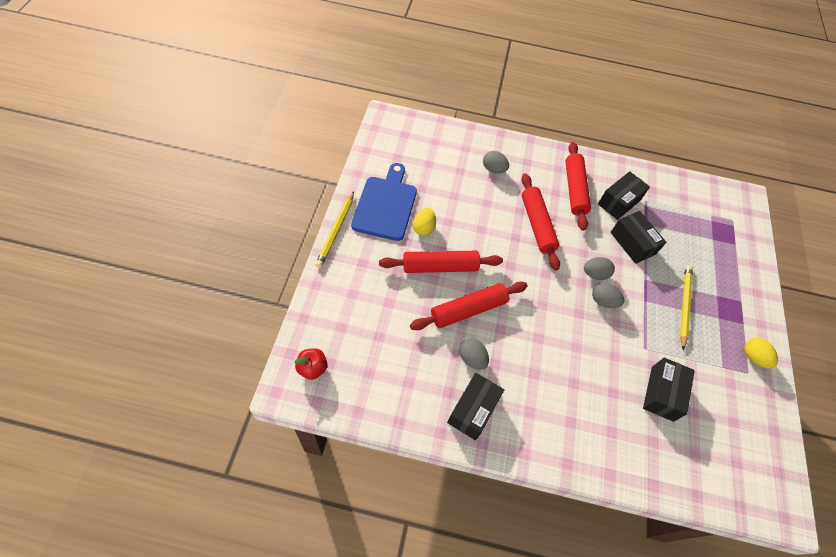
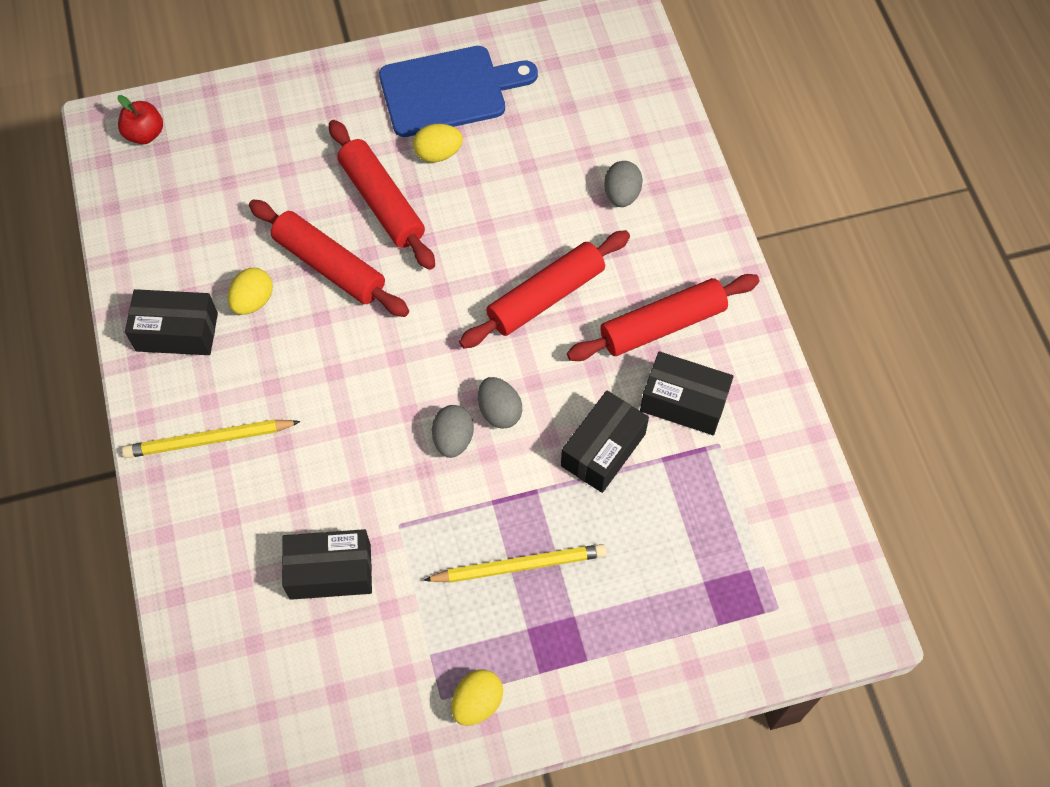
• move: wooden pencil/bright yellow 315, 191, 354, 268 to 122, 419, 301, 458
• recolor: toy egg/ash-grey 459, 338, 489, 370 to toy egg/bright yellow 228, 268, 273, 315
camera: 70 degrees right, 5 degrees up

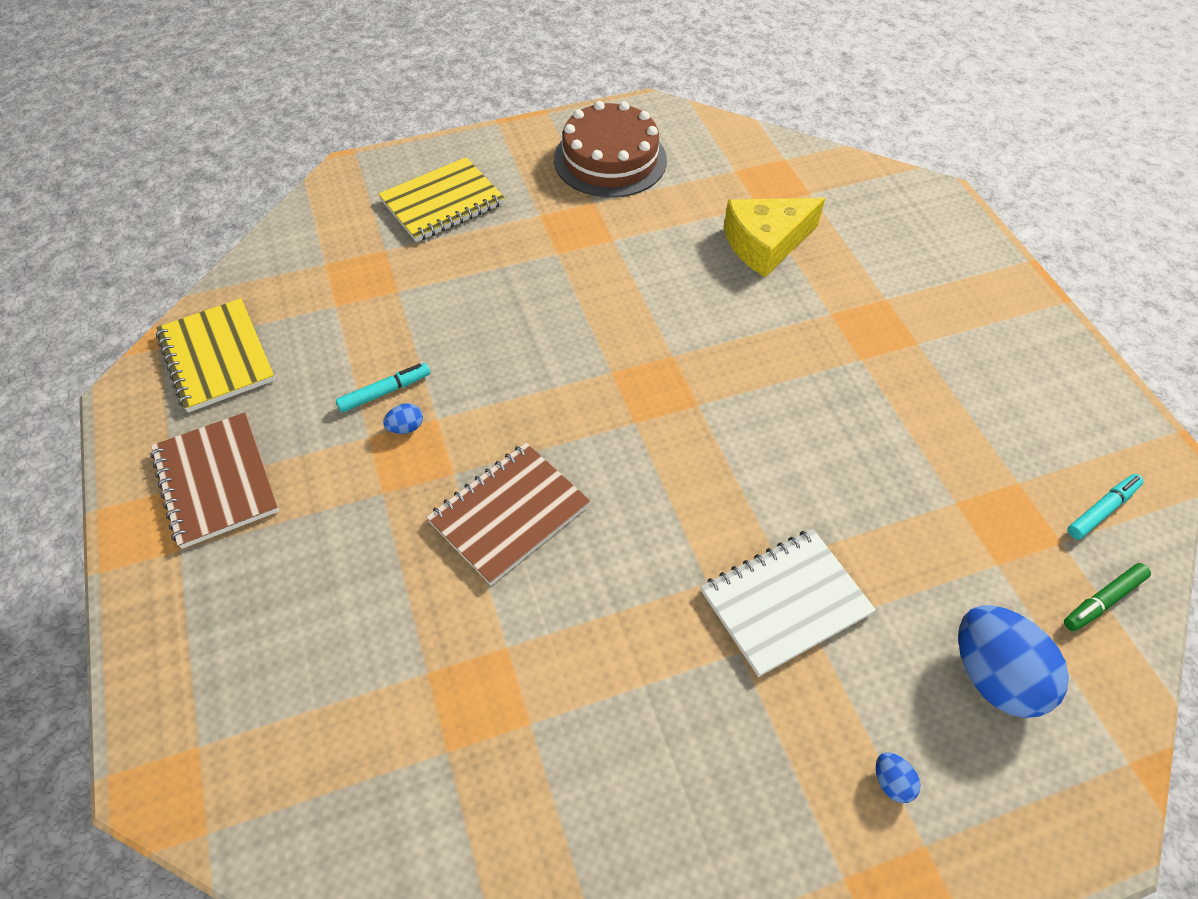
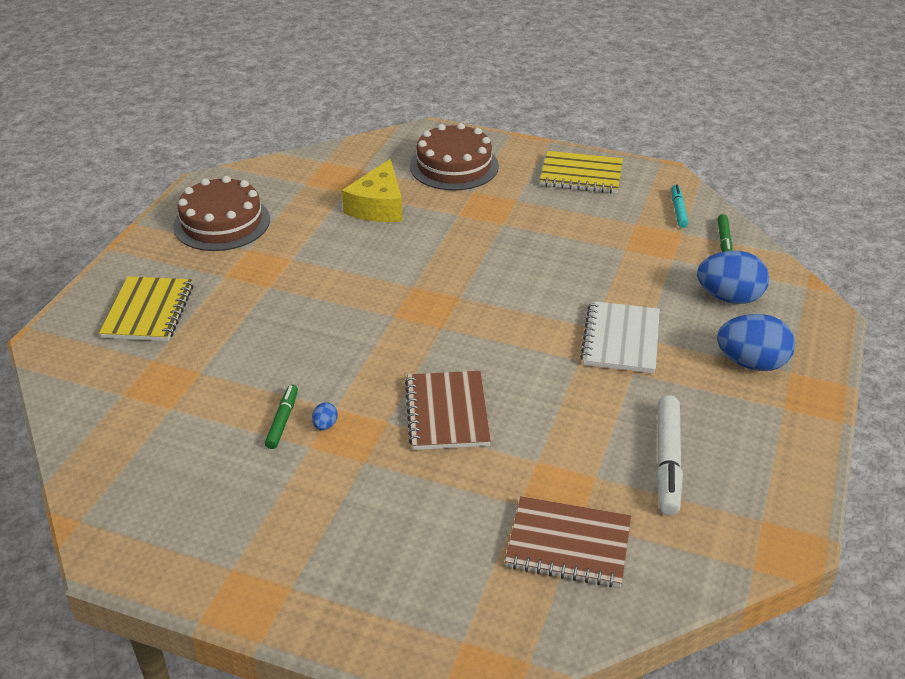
• recolor: marker/teal 336, 363, 430, 412 to marker/emerald 265, 385, 298, 449
• insert: cake/dark brown 410, 123, 499, 191
• move: notebook/dark brown 150, 412, 279, 549 to 505, 496, 631, 588
• move: notebook/bright yellow 156, 298, 275, 413 to 540, 151, 623, 193
• insert: marker/snow-white 656, 395, 683, 515
• resize: toy egg/royal blue 876, 752, 921, 803 = 717, 314, 795, 371 x2.43
camera: 50 degrees left, 15 degrees down

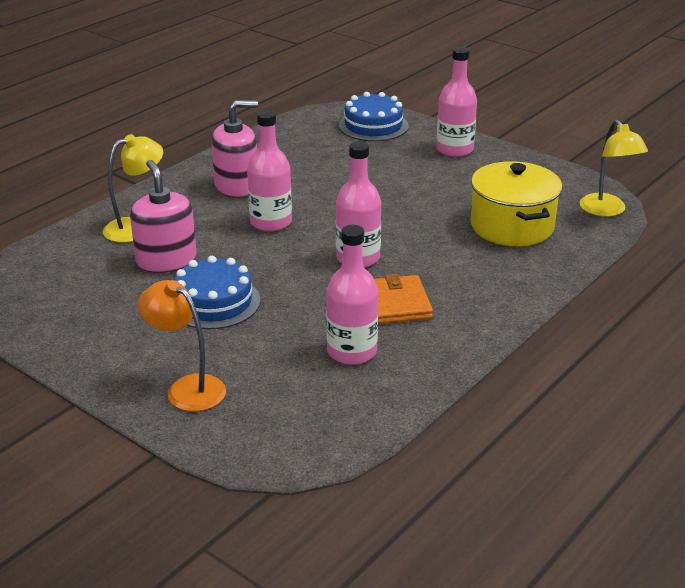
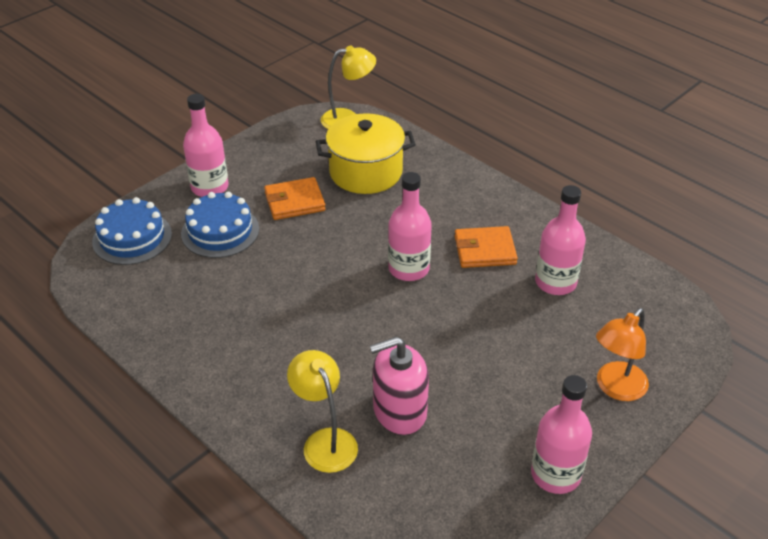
• move: cake/royal blue 175, 256, 260, 329 to 181, 192, 259, 258
• insert: billfold/bright orange 264, 177, 326, 220
• move: flask/rose-pink 247, 110, 292, 232 to 531, 375, 592, 494
• delete: soap pump/rose-pink 212, 100, 258, 198
camera: 85 degrees left, 10 degrees up

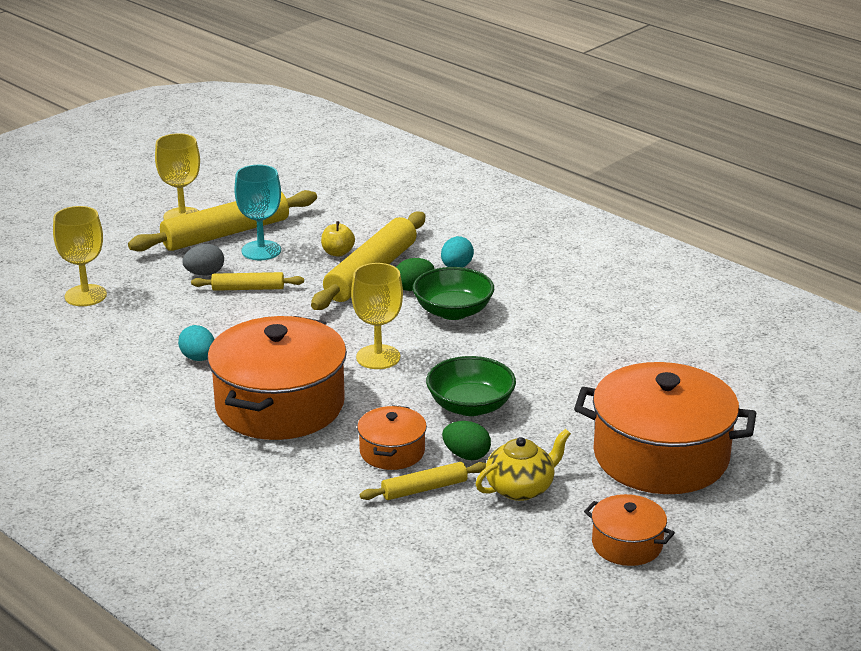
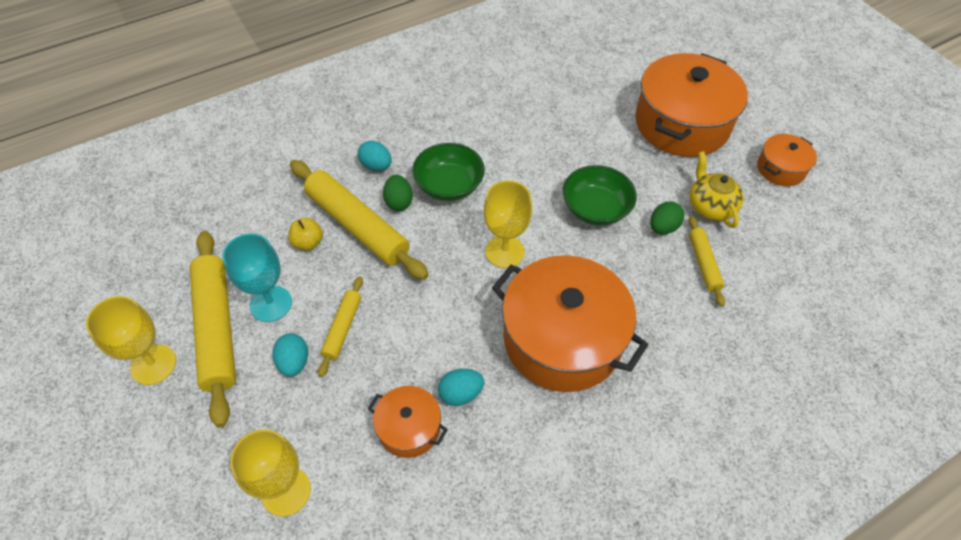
• recolor: toy egg/ash-grey 182, 244, 224, 276 to toy egg/teal 273, 333, 308, 377
• move: stockpot/bright orange 357, 405, 427, 470 to 368, 386, 448, 458
camera: 75 degrees left, 25 degrees up

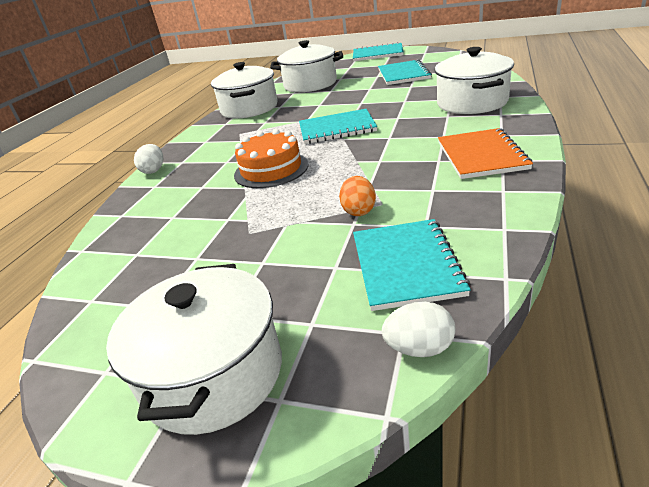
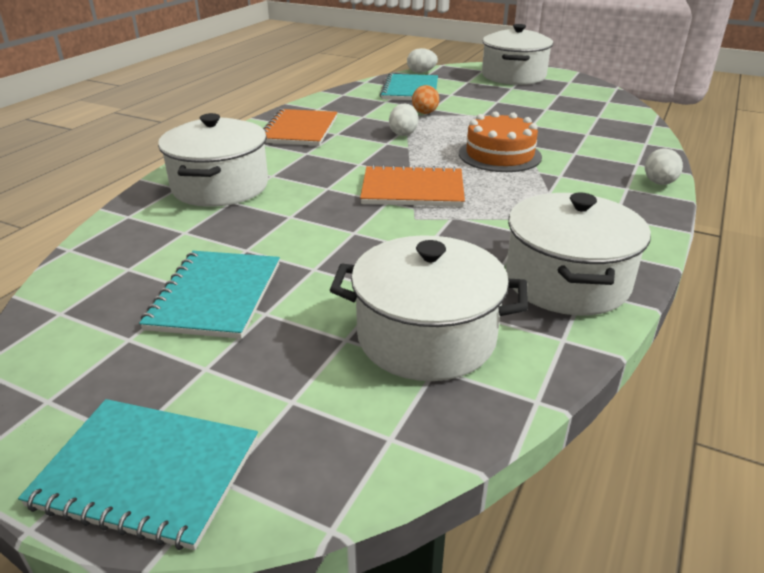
• recolor: notebook/teal 299, 109, 377, 144 to notebook/bright orange 360, 165, 465, 207
• insert: toy egg/snow-white 389, 104, 419, 136
camera: 175 degrees left, 0 degrees up

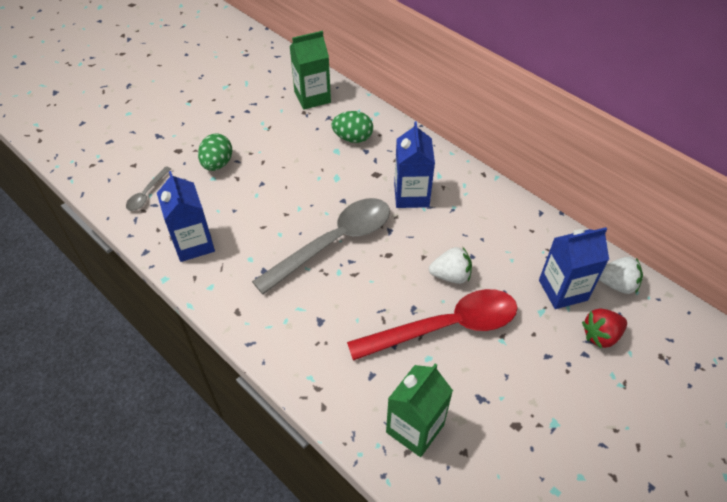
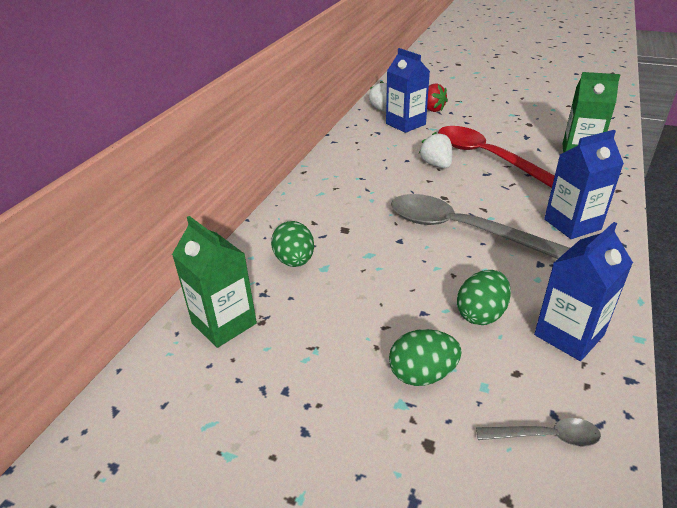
• insert: toy egg/emerald 457, 270, 511, 325
• move: juice carton/royal blue 394, 122, 435, 208 to 544, 130, 624, 239
camera: 110 degrees left, 15 degrees down

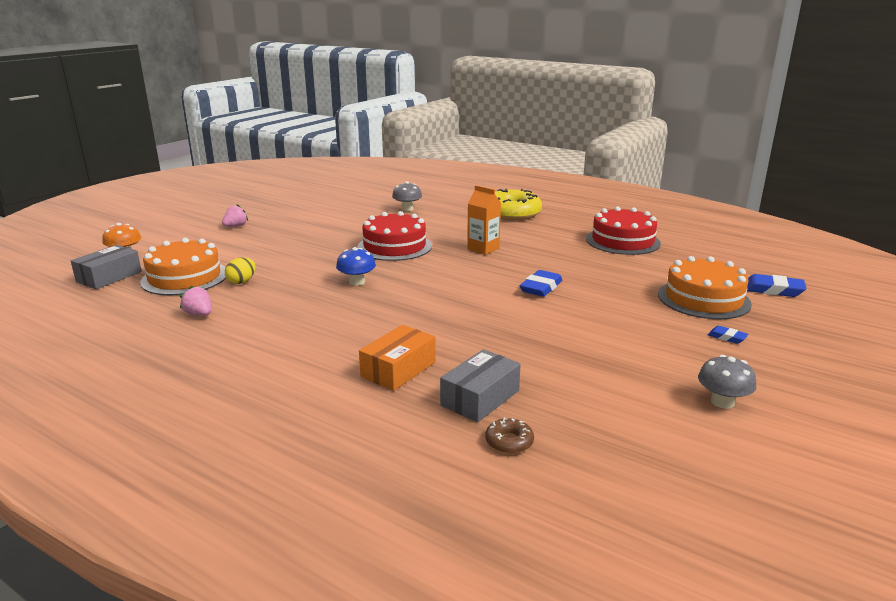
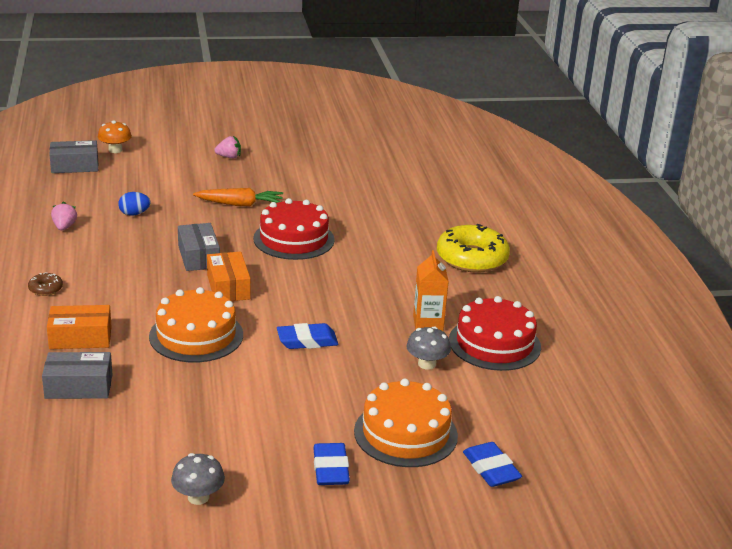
• move: donut/dark brown 485, 417, 534, 454 to 28, 272, 63, 296
• recolor: toy egg/bright yellow 225, 257, 256, 284 to toy egg/royal blue 118, 192, 150, 216
• move: cake/bright orange 140, 238, 226, 295 to 149, 287, 243, 363
• replace: fungus/royal blue 336, 247, 376, 286 to package/ash-grey 178, 223, 220, 271
• insert: carrot/bright orange 193, 188, 283, 207
• insert: package/bright orange 207, 252, 251, 301
• resize: gum eraser/royal blue 708, 326, 748, 344 = 313, 443, 350, 485 x1.79
• move: fungus/ash-grey 392, 181, 422, 211 to 406, 326, 451, 370
• move: juice carton/bright orange 467, 185, 501, 255 to 413, 250, 449, 331
camera: 45 degrees right, 5 degrees up

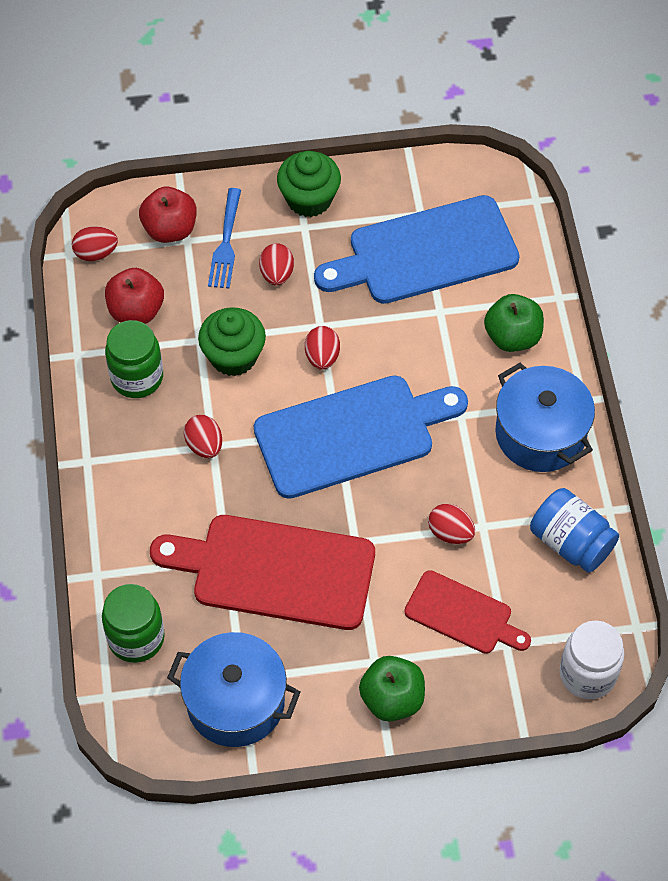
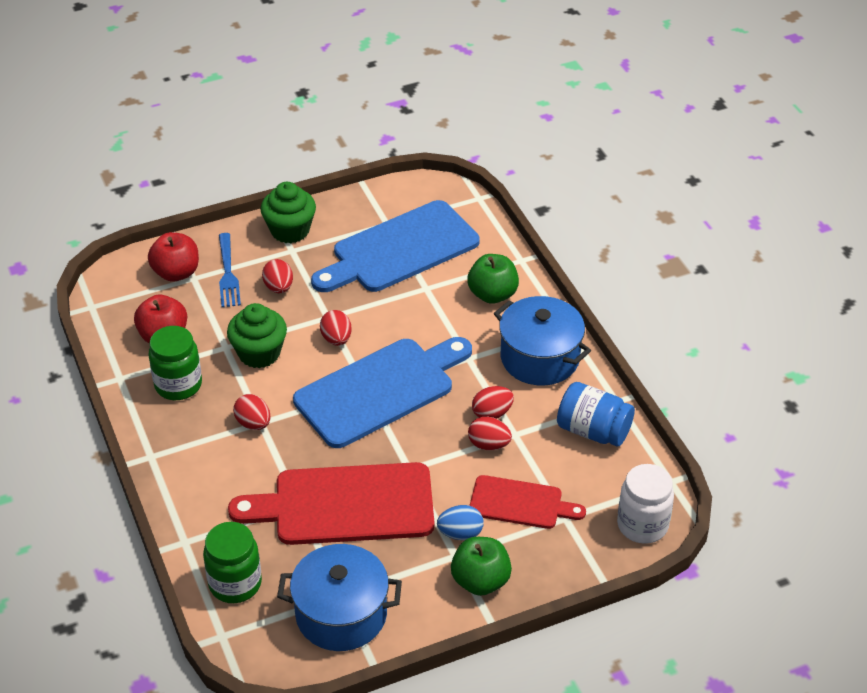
• insert: toy egg/royal blue 437, 505, 484, 540
• move: toy egg/scarlet 72, 226, 118, 261 to 472, 386, 514, 419
camera: 15 degrees left, 15 degrees down

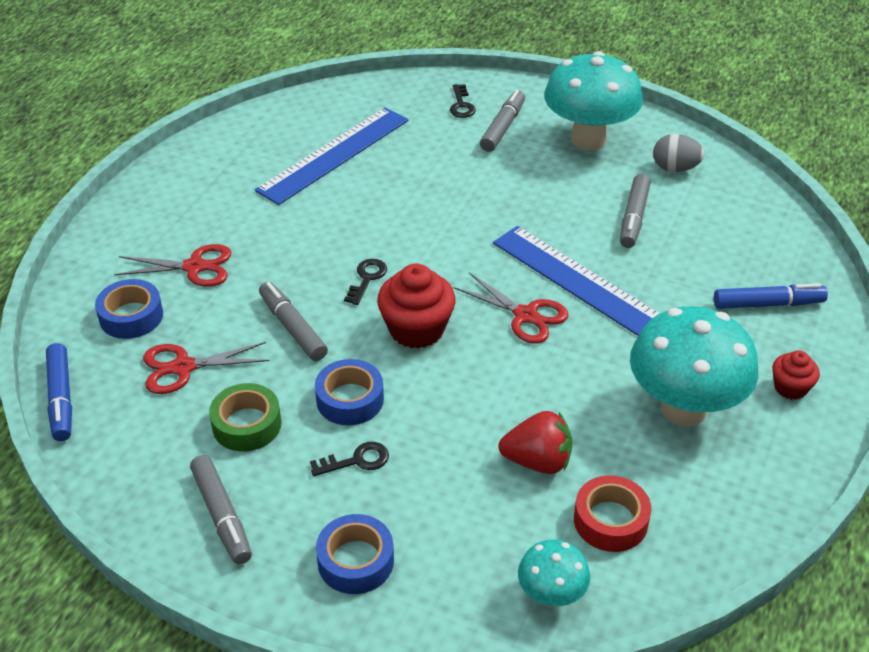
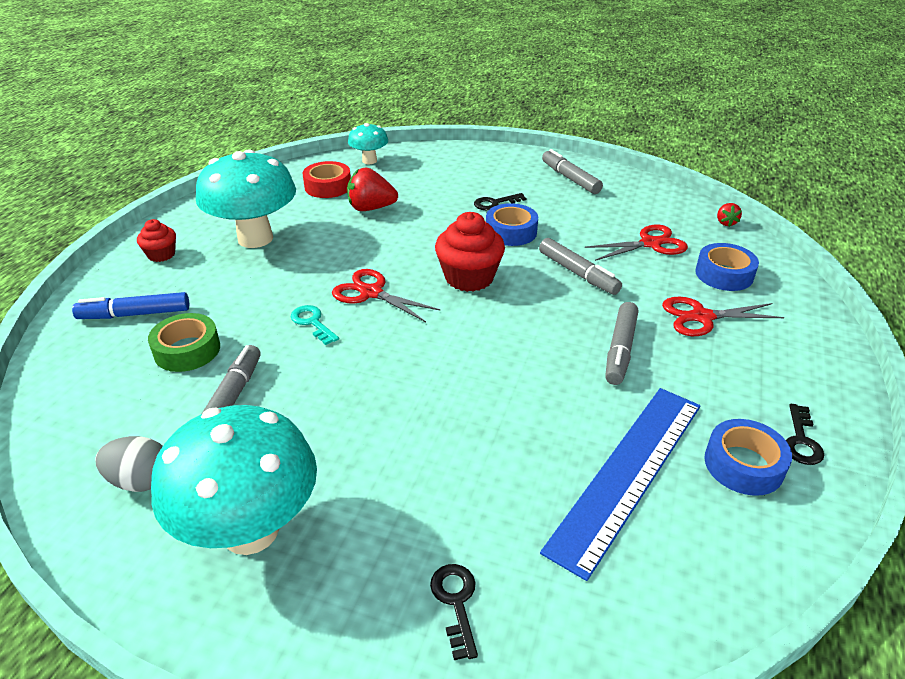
• move: roll of tape/emerald 209, 383, 282, 451 to 148, 313, 220, 372
• replace: measuring stick/royal blue 493, 226, 660, 336 to latchkey/teal 291, 305, 339, 345
• move: marker/ash-grey 480, 90, 525, 152 to 605, 302, 638, 385
• move: roll of tape/royal blue 316, 514, 394, 594 to 704, 419, 792, 496
• replace: marker/royal blue 46, 343, 72, 441 to berry/scarlet 717, 203, 742, 227
• move: latchkey/black 344, 259, 387, 305 to 786, 404, 824, 465
camera: 175 degrees right, 5 degrees down

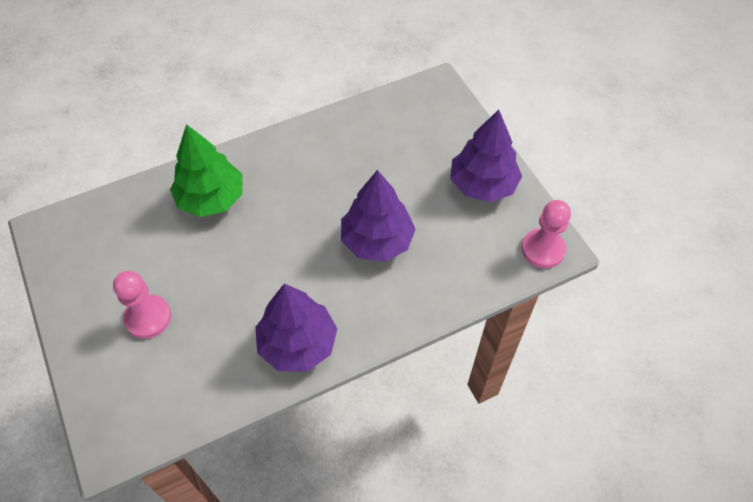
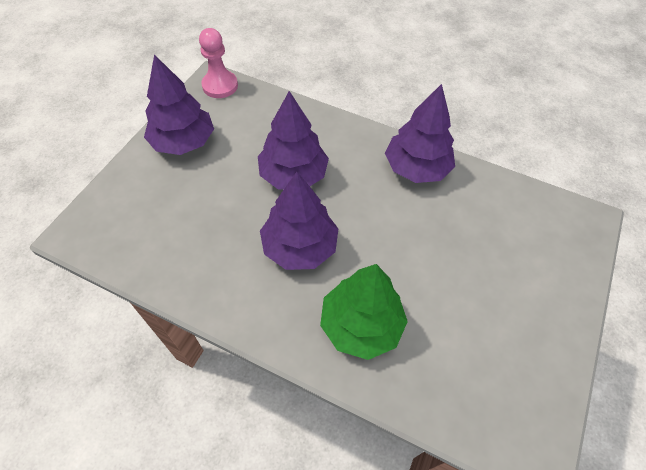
• insert: tree/purple 260, 172, 338, 270
• delete: pawn/rose-pink 113, 271, 171, 339
camera: 130 degrees left, 0 degrees up

